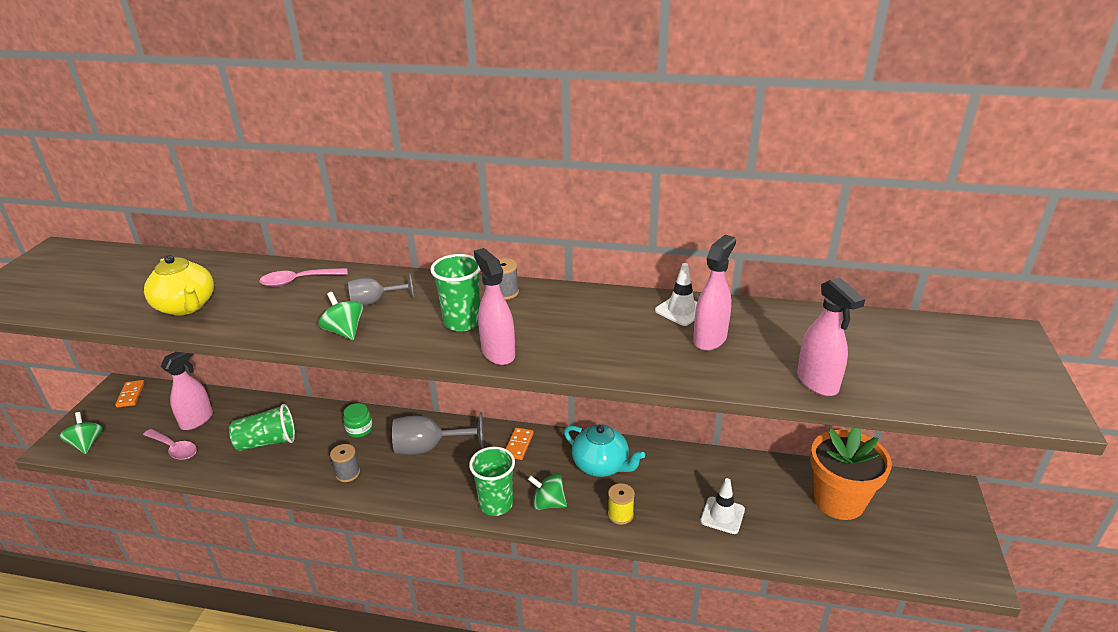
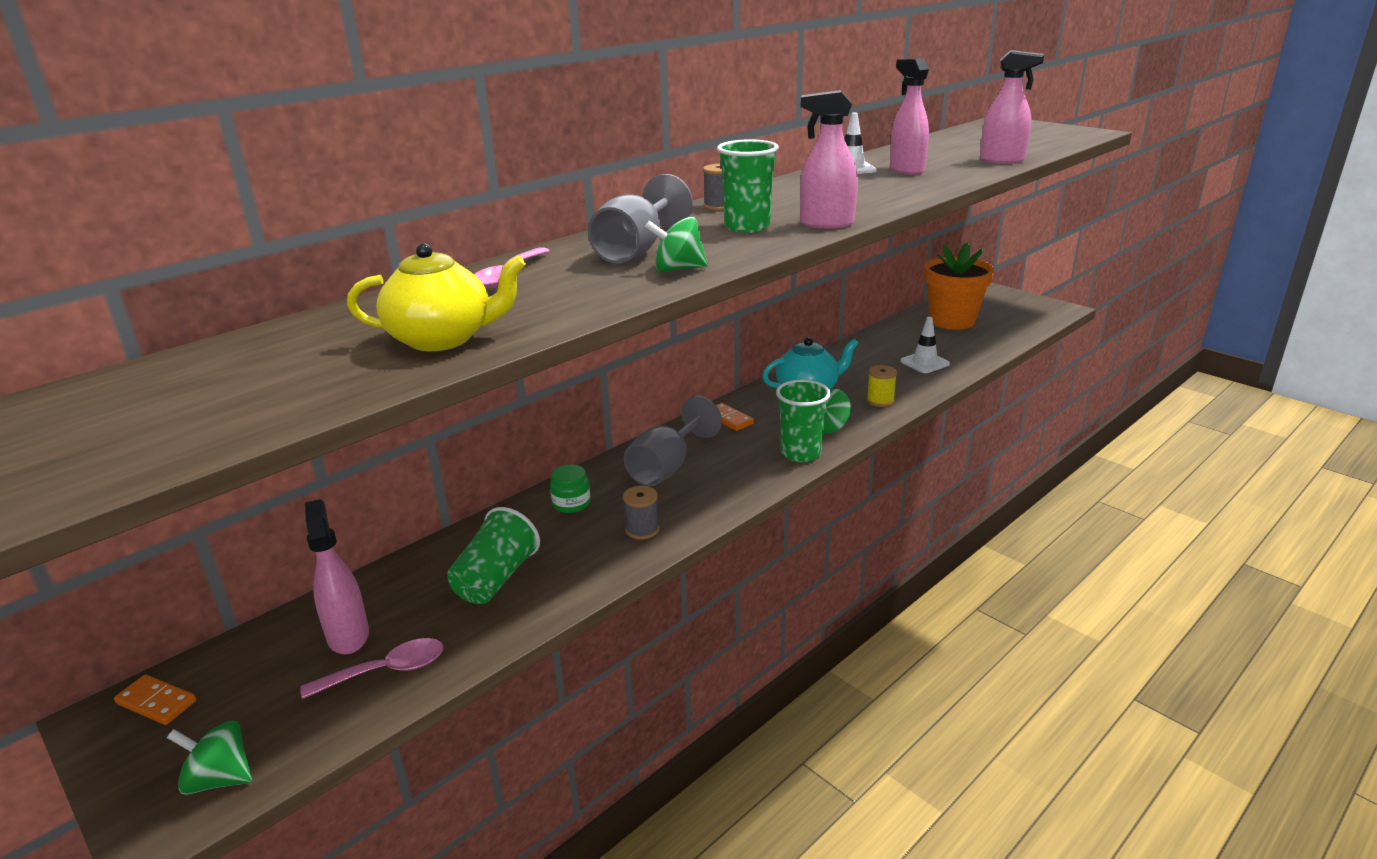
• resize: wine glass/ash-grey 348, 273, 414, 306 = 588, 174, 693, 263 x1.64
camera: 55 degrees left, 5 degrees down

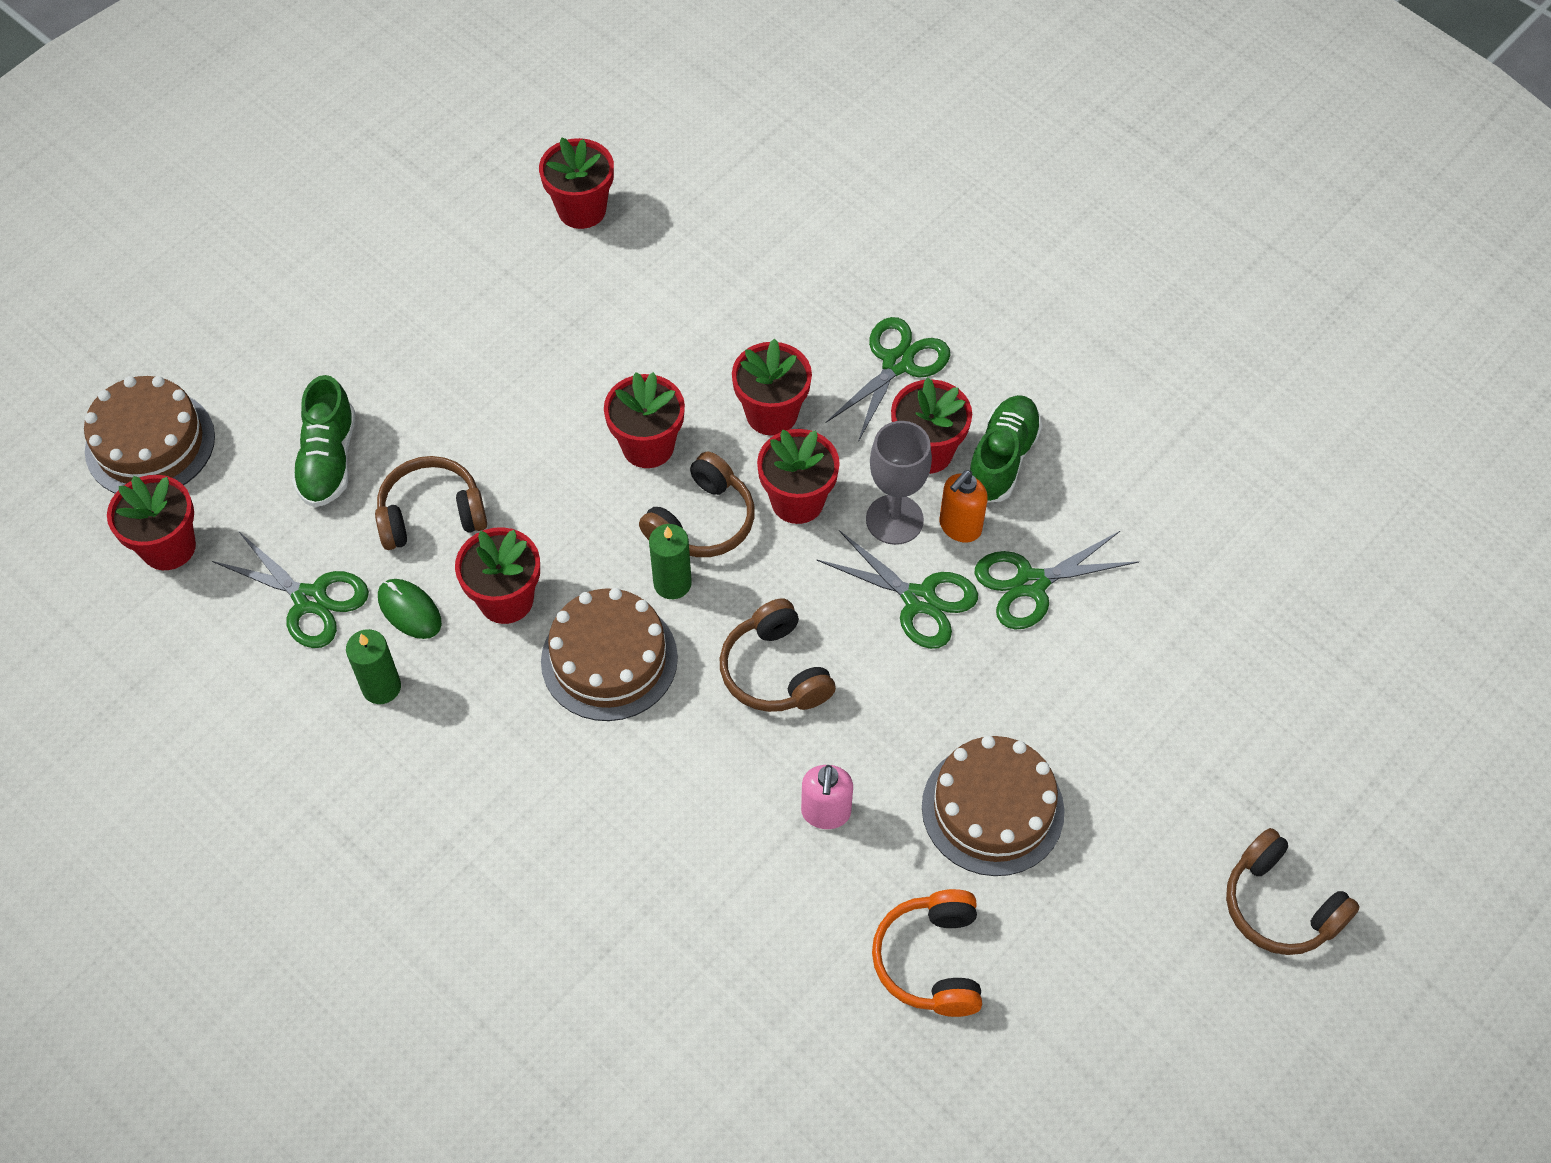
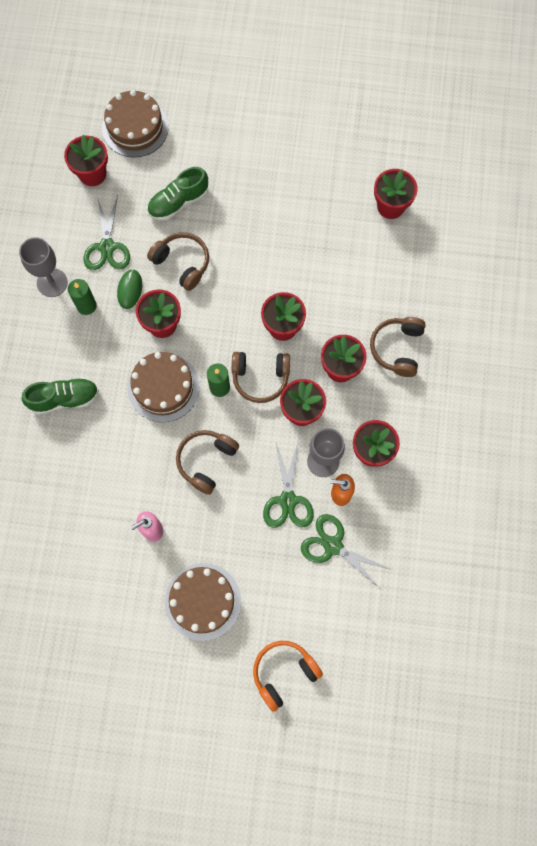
• insert: wine glass/ash-grey 19, 237, 68, 297
• move: sneaker/emerald 970, 395, 1042, 503 to 22, 377, 99, 415
• move: headphones/bright orange 872, 889, 982, 1017 to 253, 641, 323, 712
• move: headphones/dark brown 1226, 828, 1360, 955 to 370, 317, 426, 377
• delete: scissors/emerald 826, 317, 950, 442
camera: 55 degrees right, 15 degrees up

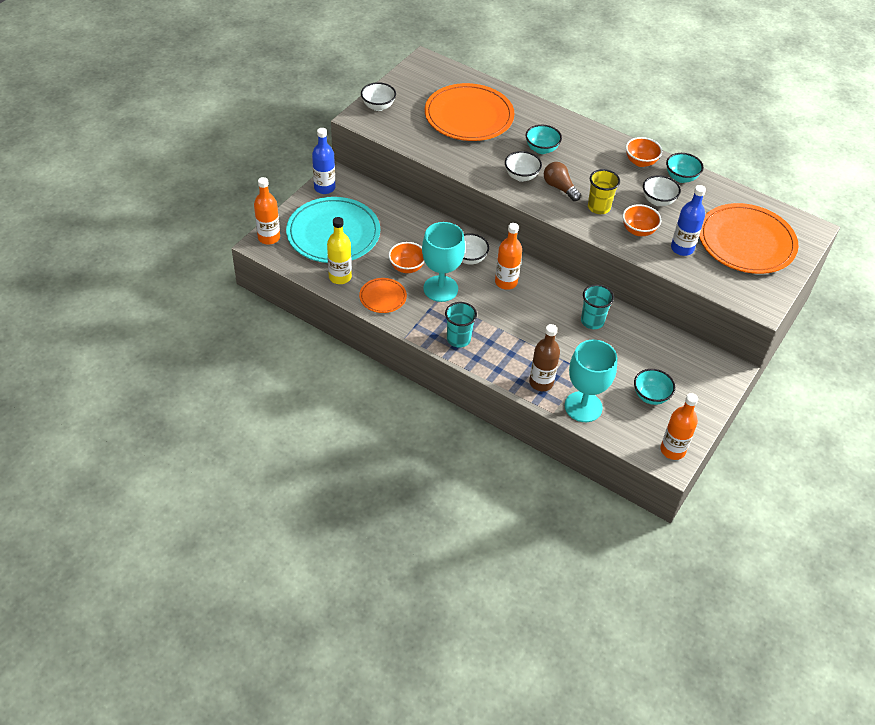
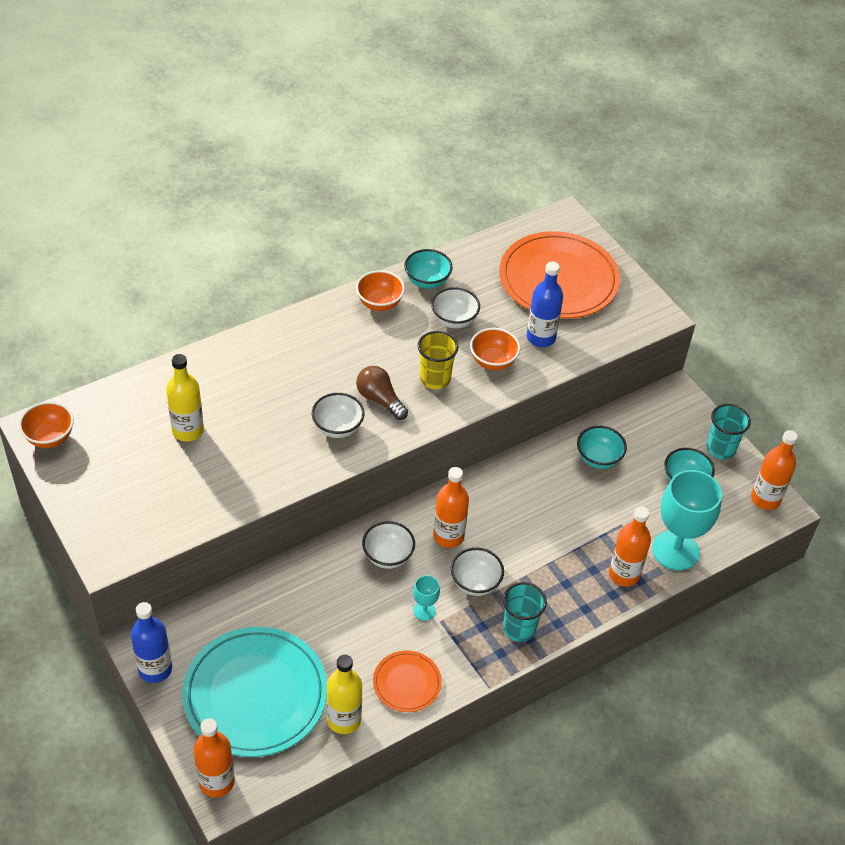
• move: deep dish/bright orange 388, 242, 425, 273 to 19, 402, 74, 448
• replace: flat dish/bright orange 425, 83, 515, 141 to flask/bright yellow 166, 354, 204, 442
• rotate: light bulb/dark brown 544, 162, 581, 201 = 356, 366, 408, 420 60 degrees clockwise
• resize: wine glass/teal 422, 222, 465, 302 = 413, 575, 440, 621 x0.45
• move: deep dish/snow-white 361, 82, 396, 111 to 451, 548, 504, 596
• move: deep dish/teal 526, 125, 562, 154 to 577, 426, 627, 469
• recolor: flask/dark brown 529, 324, 560, 391 to flask/bright orange 609, 506, 651, 587
• move: beaker/teal 581, 284, 614, 329 to 706, 404, 751, 459
camera: 65 degrees left, 0 degrees up

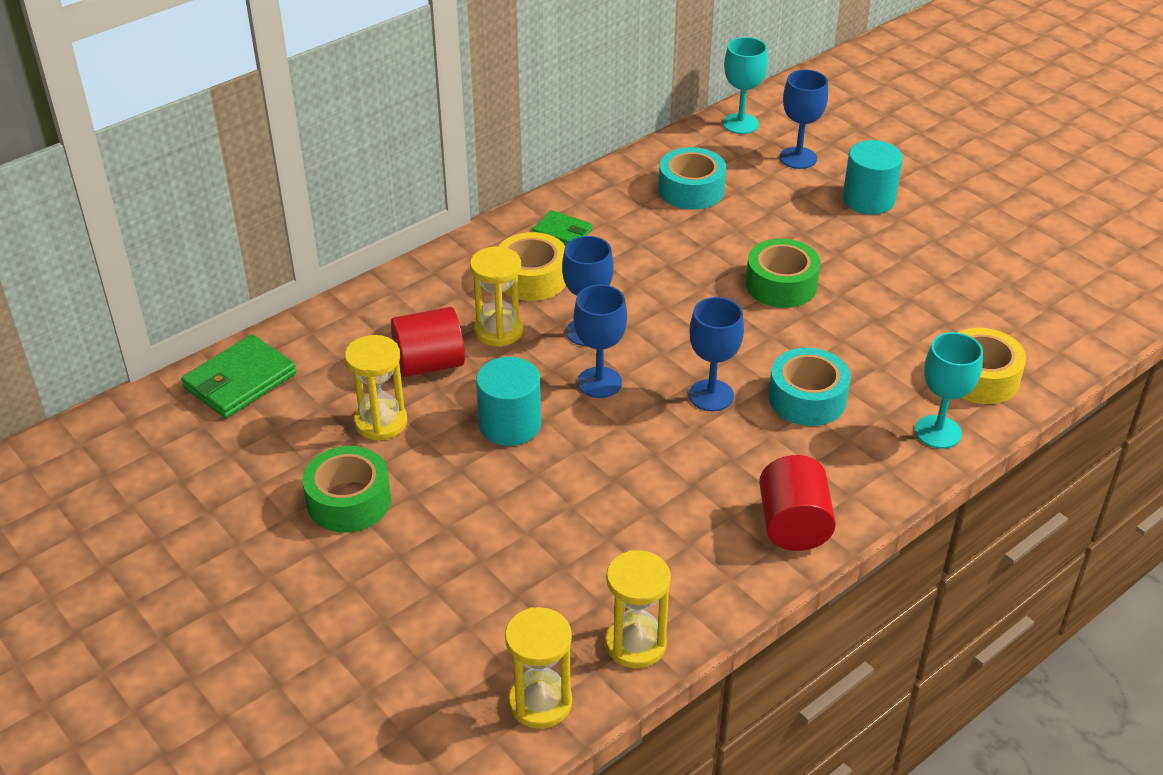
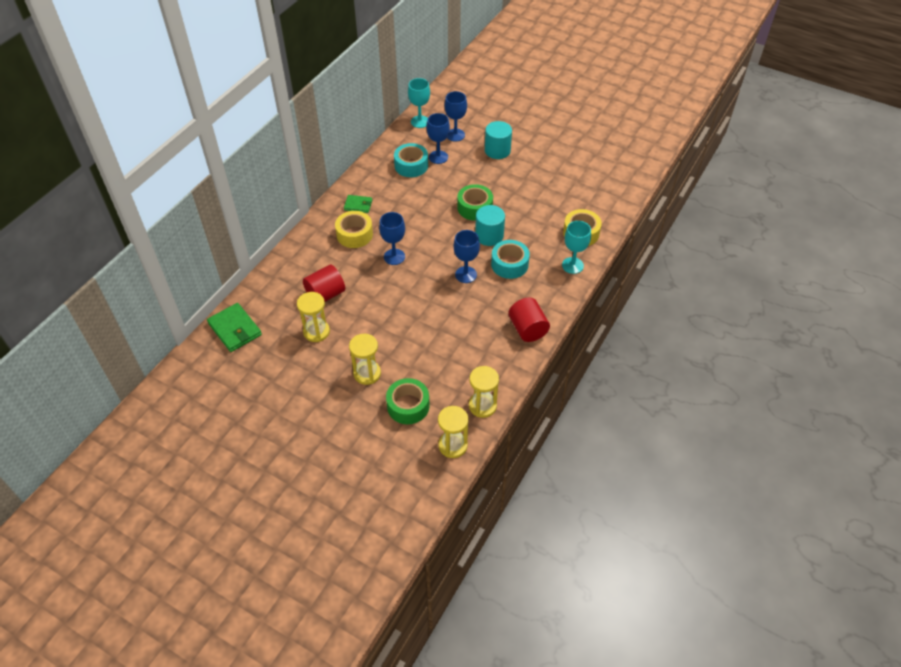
• rotate: billfold/emerald 181, 334, 297, 418 = 207, 303, 262, 352 60 degrees counterclockwise
• move: sand timer/bright yellow 470, 247, 523, 347 to 349, 334, 381, 385
• move: roll of tape/emerald 302, 446, 391, 532 to 386, 378, 430, 424
• move: wine glass/royal blue 574, 285, 627, 398 to 427, 113, 450, 164
• move: cylinder shape/teal 476, 357, 541, 446 to 475, 205, 505, 246
camera: 20 degrees left, 10 degrees up

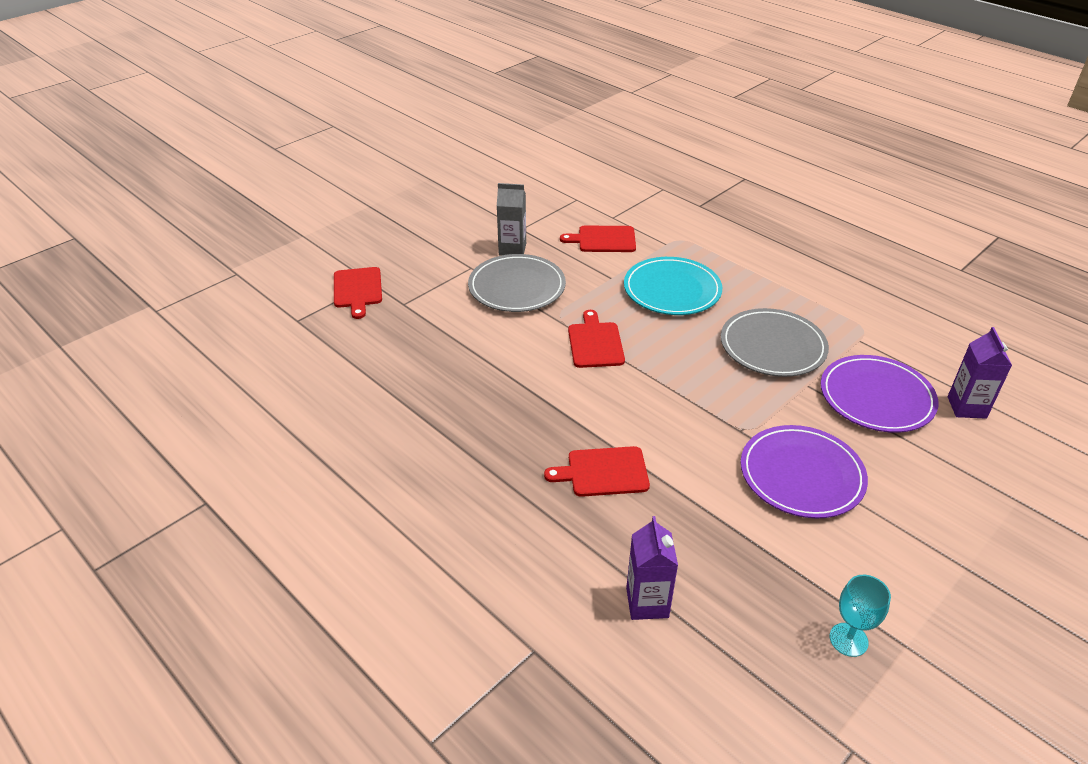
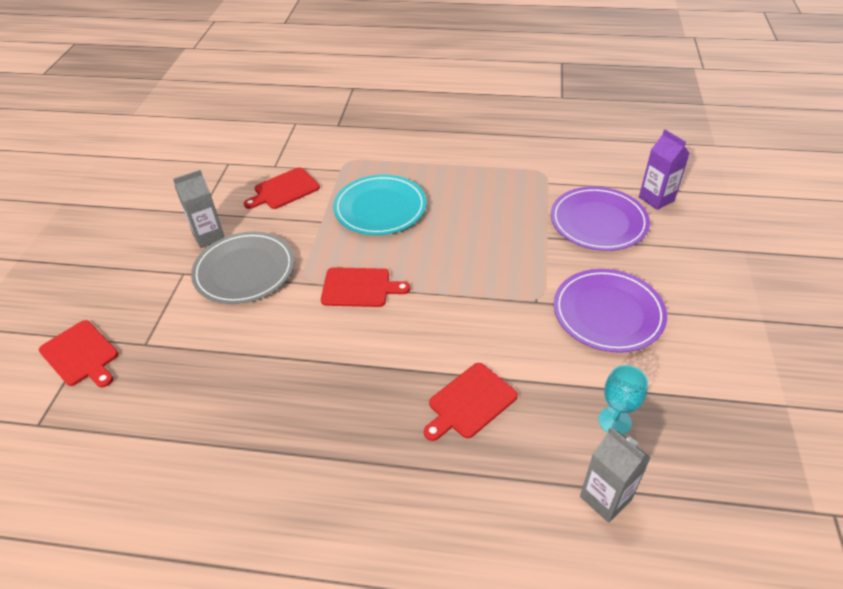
• rotate: chopping board/scarlet 568, 310, 625, 368 = 321, 267, 410, 307 135 degrees clockwise
• recolor: juice carton/purple 626, 516, 678, 620 to juice carton/ash-grey 580, 427, 651, 523
• move: wine glass/teal 830, 575, 891, 657 to 599, 365, 648, 435
• delete: flat dish/ash-grey 721, 308, 829, 377
camera: 35 degrees left, 5 degrees up

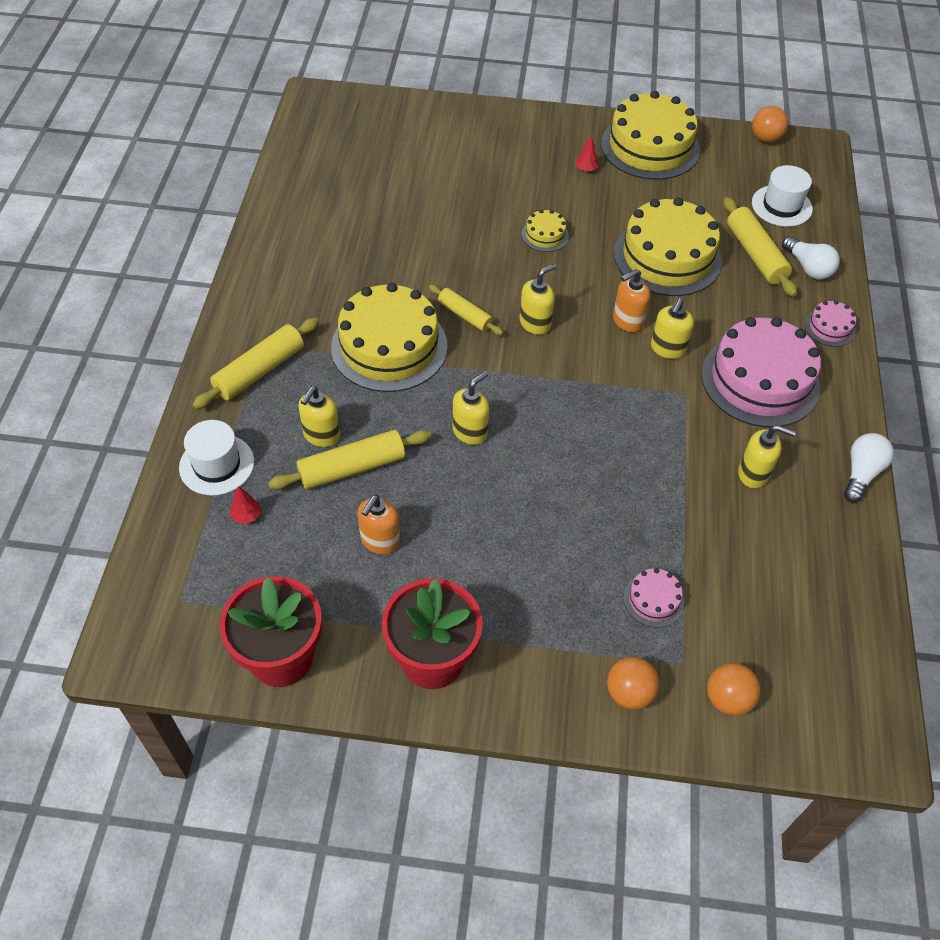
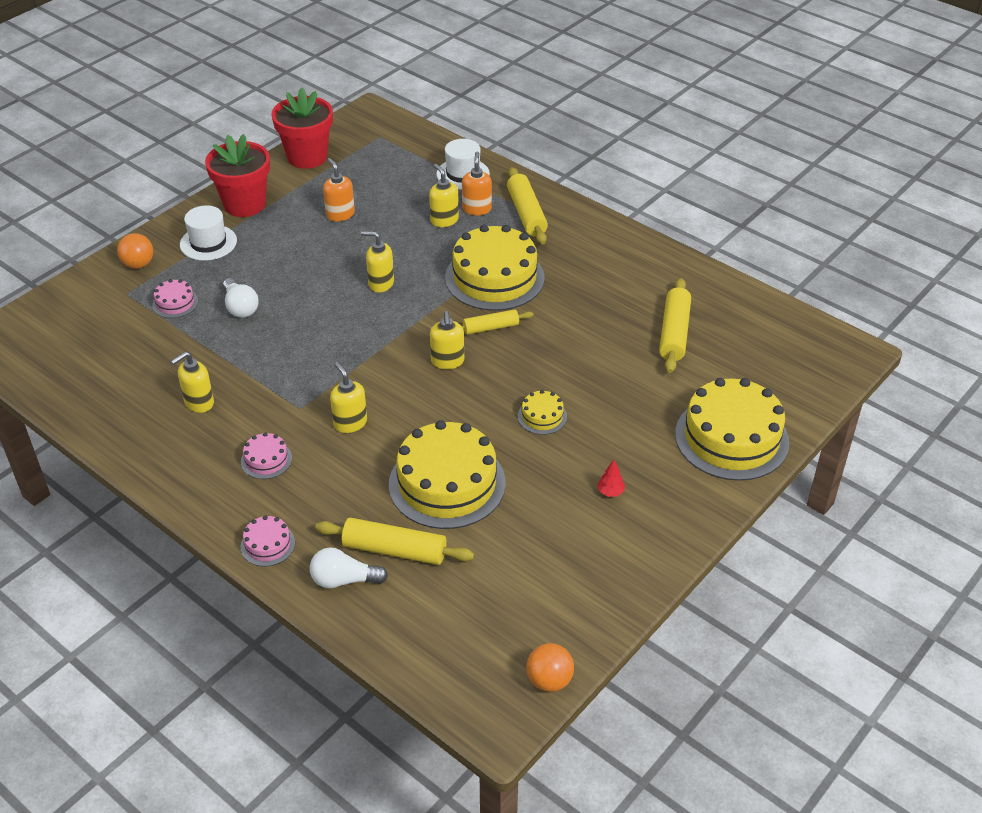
• move: tall hat/snow-white 752, 165, 813, 227 to 180, 205, 237, 261
• move: light bulb/snow-white 844, 433, 894, 503 to 223, 278, 259, 318
• resize: cake/rose-pink 701, 317, 821, 427 = 241, 432, 292, 479 x0.44
• rotate: soap pump/bright yellow 452, 371, 489, 445 = 361, 231, 394, 293 120 degrees clockwise
• move: soap pump/bright orange 613, 269, 650, 333 to 462, 152, 492, 216
• move: dough roller/bright yellow 268, 430, 431, 490 to 659, 278, 691, 373
• move: cake/bright yellow 601, 91, 700, 180 to 675, 378, 789, 481
• delete: tree/scarlet 229, 486, 261, 524
• delete: play ball/bright orange 707, 663, 761, 716
camera: 125 degrees right, 10 degrees down

